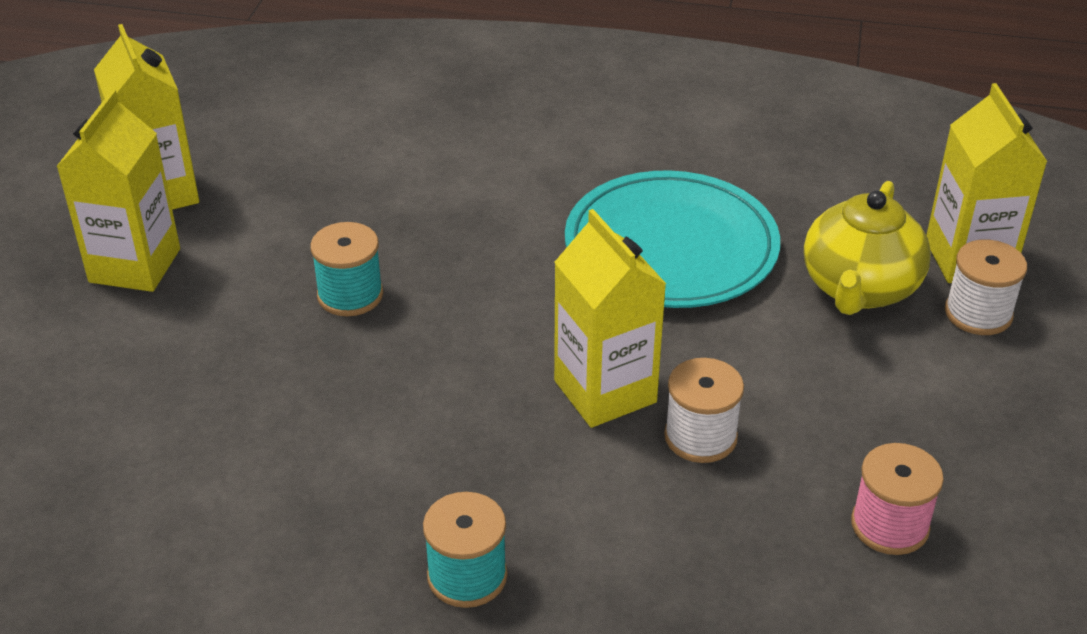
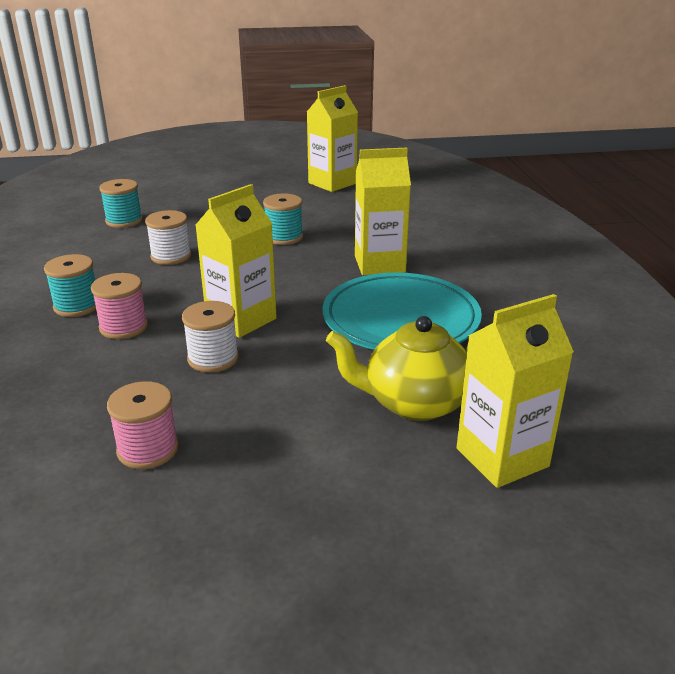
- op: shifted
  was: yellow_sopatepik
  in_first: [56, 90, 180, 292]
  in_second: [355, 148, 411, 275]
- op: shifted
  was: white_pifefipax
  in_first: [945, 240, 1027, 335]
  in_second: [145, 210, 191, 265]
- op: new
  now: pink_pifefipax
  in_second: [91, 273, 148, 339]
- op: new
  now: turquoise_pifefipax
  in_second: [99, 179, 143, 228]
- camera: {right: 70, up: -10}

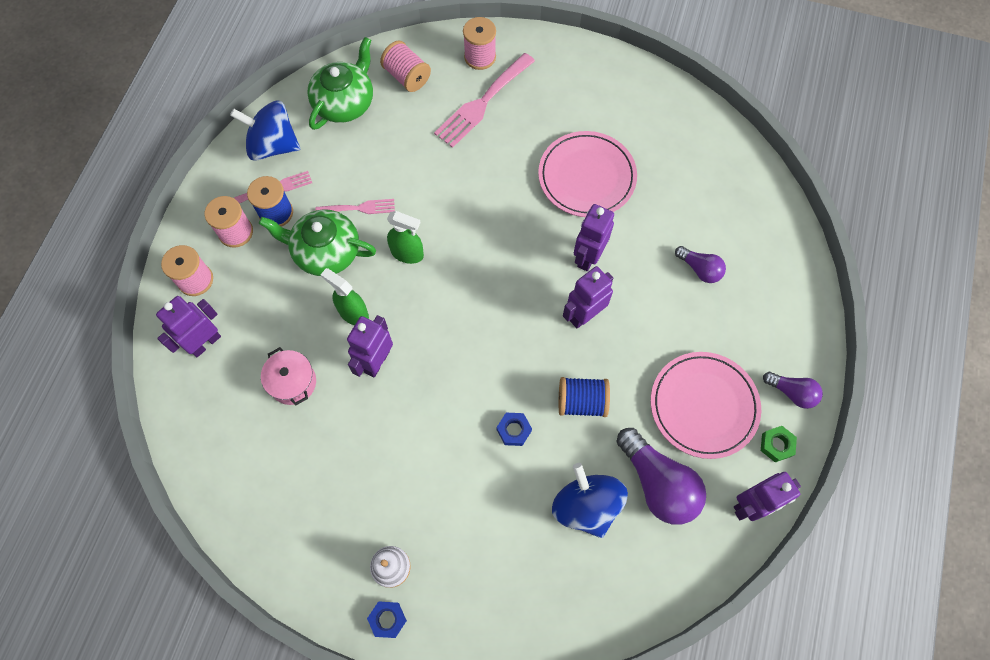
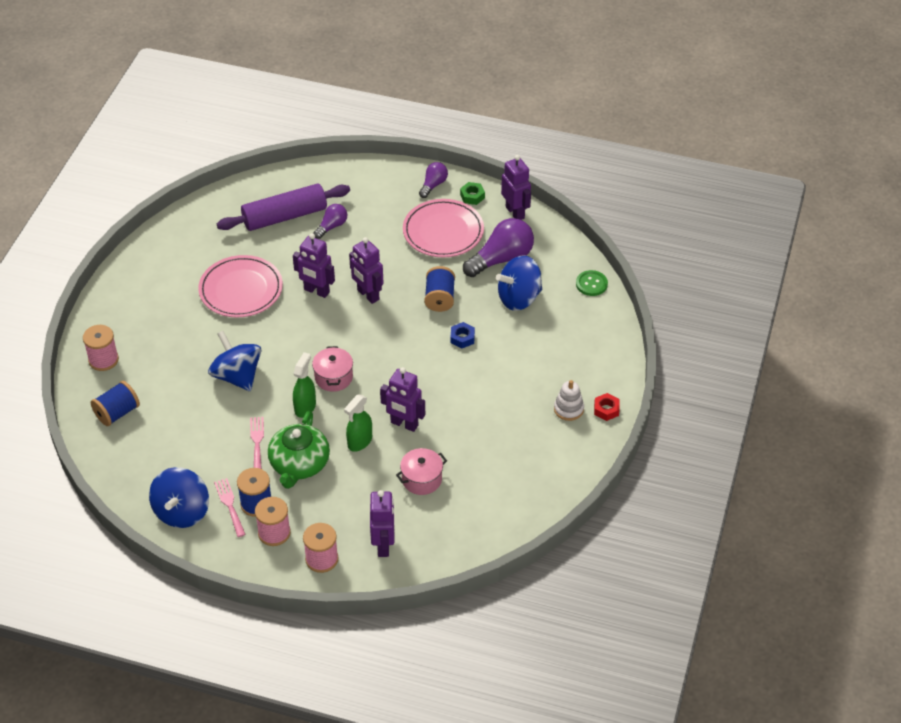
- op: rotated
  was: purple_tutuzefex
  in_first: [156, 296, 221, 357]
  in_second: [370, 490, 395, 557]
  clockwise: -135
- op: gone
  was: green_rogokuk
  in_first: [307, 37, 373, 130]
- op: repainted
  was: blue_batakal
  now: red_batakal
  in_first: [367, 601, 407, 638]
  in_second: [594, 393, 620, 421]
- op: repainted
  was: pink_pifefipax
  now: blue_pifefipax
  in_first: [380, 40, 431, 92]
  in_second: [91, 381, 140, 426]
- op: gone
  was: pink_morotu
  in_first: [434, 53, 535, 148]
- op: new
  now: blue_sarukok
  in_second: [208, 331, 261, 391]
- op: new
  now: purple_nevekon
  in_second: [217, 184, 350, 231]
- op: new
  now: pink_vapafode
  in_second: [312, 346, 353, 392]
- op: new
  now: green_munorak
  in_second: [576, 270, 608, 296]
- camera: {right: -90, up: -20}

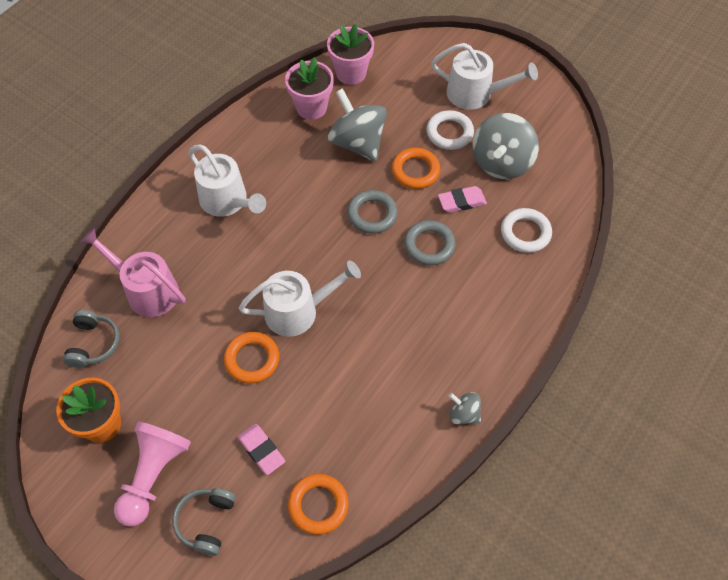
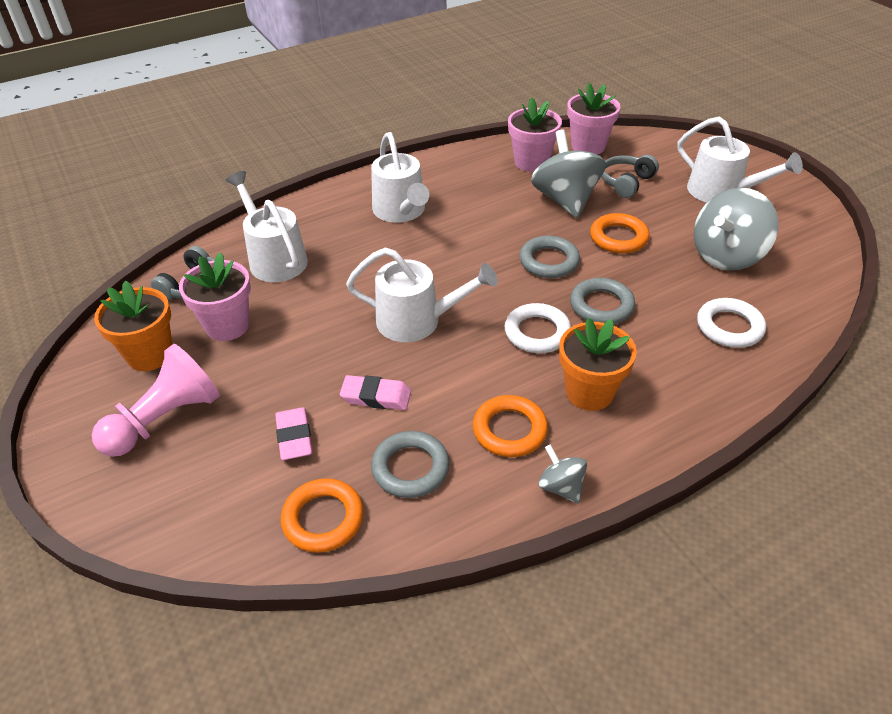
- op: repainted
  was: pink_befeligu
  now: white_befeligu
  in_first: [80, 228, 185, 317]
  in_second: [226, 171, 308, 282]
- op: shifted
  was: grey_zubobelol
  in_first: [172, 488, 236, 556]
  in_second: [601, 155, 659, 198]
- op: shifted
  was: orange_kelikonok
  in_first: [224, 332, 279, 384]
  in_second: [473, 395, 548, 457]
- op: shifted
  was: white_kelikonok
  in_first: [427, 110, 474, 150]
  in_second: [505, 303, 571, 353]
- op: shifted
  was: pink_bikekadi
  in_first: [438, 186, 487, 213]
  in_second: [340, 375, 411, 410]
- op: new
  now: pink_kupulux
  in_second: [179, 252, 251, 341]
- op: new
  now: grey_kelikonok
  in_second: [371, 431, 450, 498]
- op: new
  now: orange_kupulux
  in_second: [559, 318, 637, 411]
- camera: {right: 25, up: -15}

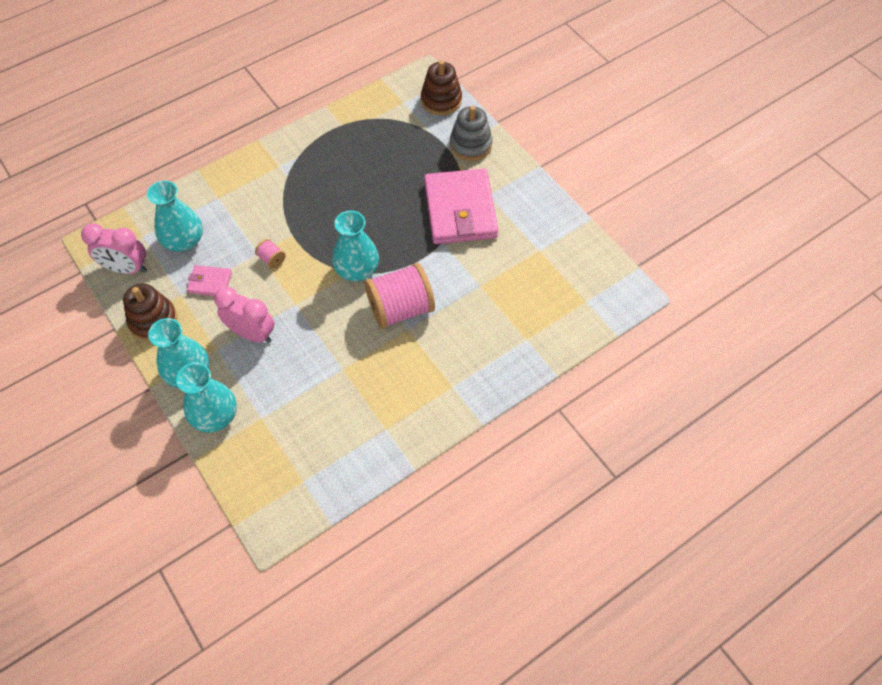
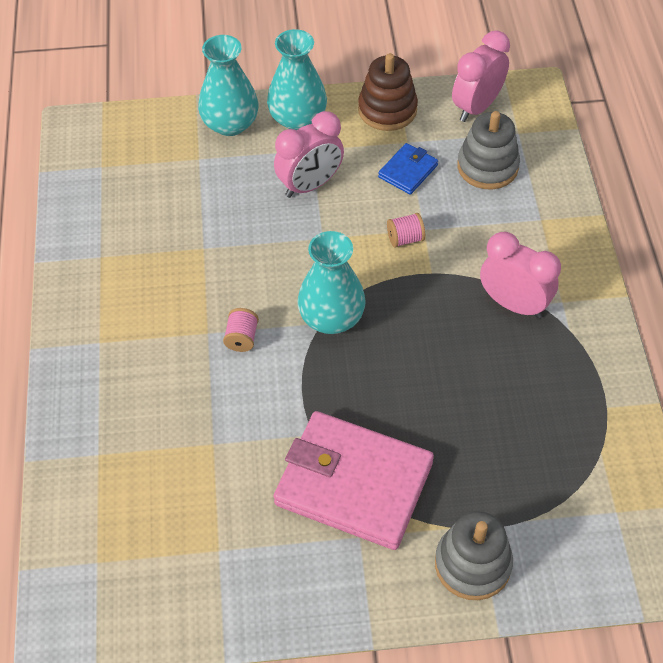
- op: swapped
  was: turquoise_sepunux
  now: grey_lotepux
  in_first: [147, 180, 203, 252]
  in_second: [457, 111, 520, 190]
- op: repainted
  was: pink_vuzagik
  now: blue_vuzagik
  in_first: [187, 265, 232, 296]
  in_second: [378, 143, 438, 195]
- op: scaled
  was: pink_pifefipax
  in_first: [365, 263, 435, 329]
  in_second: [223, 308, 259, 352]
  ratio: 0.42
- op: gone
  was: brown_lotepux
  in_first: [421, 60, 462, 115]
- op: new
  now: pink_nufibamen
  in_second: [480, 231, 561, 318]
- camera: {right: 120, up: -5}

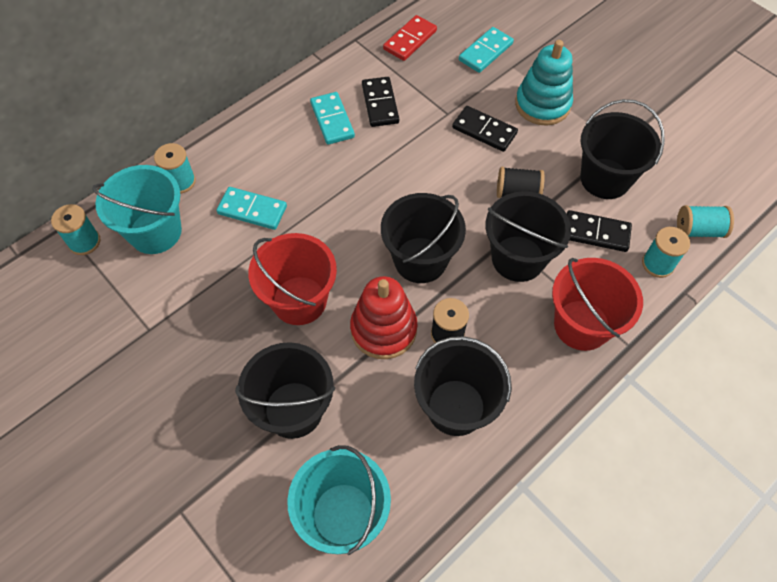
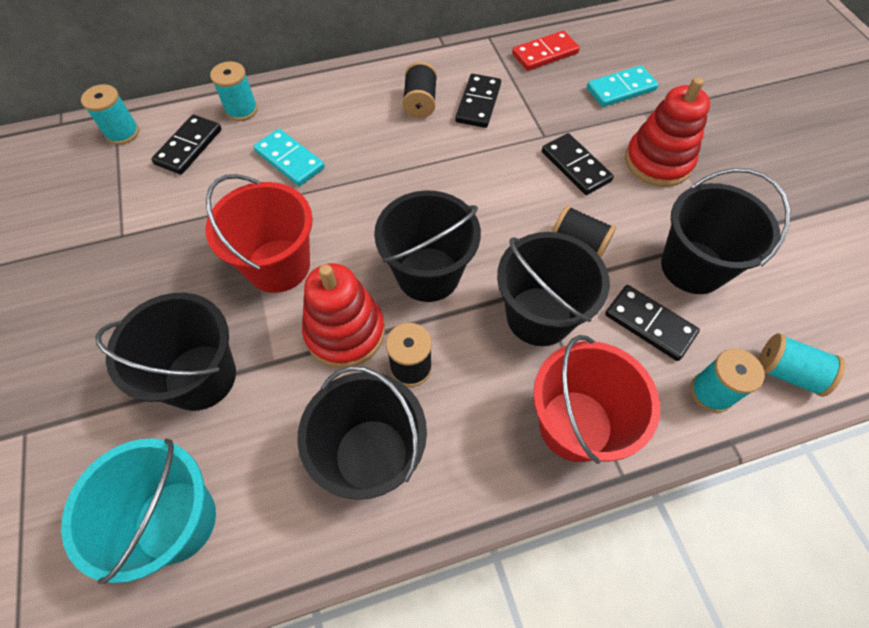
- op: swapped
  was: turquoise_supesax
  now: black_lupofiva
  in_first: [92, 165, 182, 254]
  in_second: [151, 114, 222, 174]
- op: swapped
  was: turquoise_lupofiva
  now: black_pifefipax
  in_first: [310, 92, 355, 145]
  in_second: [402, 62, 437, 118]
- op: repainted
  was: turquoise_lotepux
  now: red_lotepux
  in_first: [515, 40, 573, 126]
  in_second: [625, 77, 710, 187]
- camera: {right: 25, up: 0}

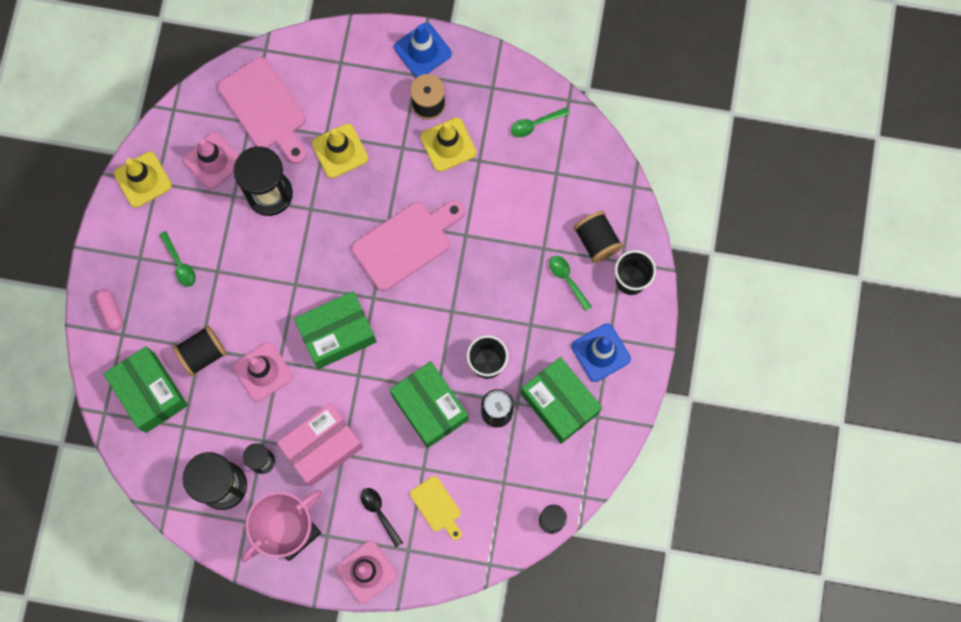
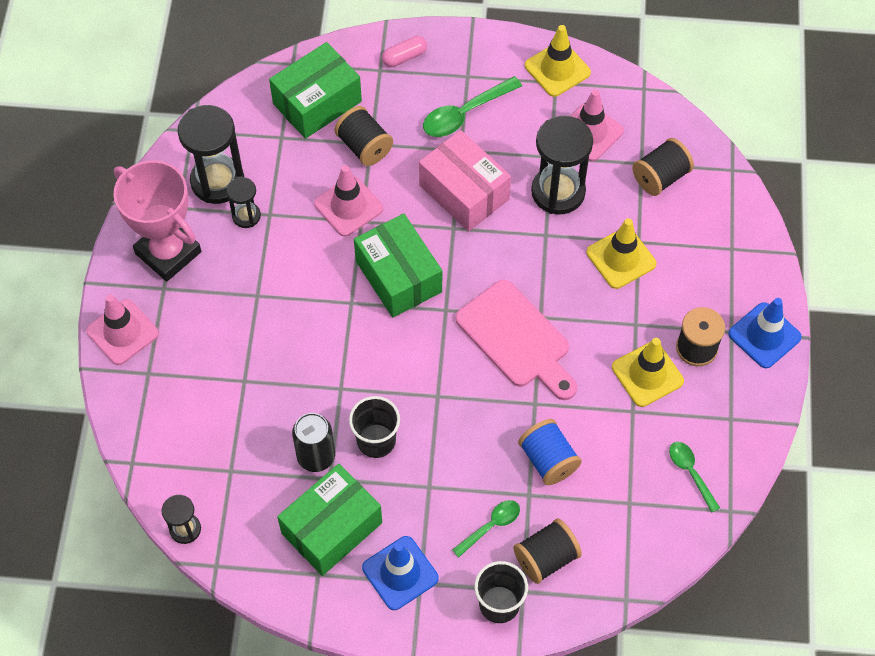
- op: scaled
  was: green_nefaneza
  in_first: [159, 231, 196, 287]
  in_second: [423, 76, 522, 137]
  ratio: 1.59
- op: swapped
  was: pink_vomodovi
  now: black_pifefipax
  in_first: [218, 57, 307, 164]
  in_second: [632, 138, 694, 196]
- op: shifted
  was: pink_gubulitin
  in_first: [277, 403, 363, 487]
  in_second: [419, 130, 511, 231]
- op: gone
  was: black_nefaneza
  in_first: [361, 488, 403, 547]
- op: gone
  was: green_gubulitin
  in_first: [389, 361, 468, 448]
- op: gone
  was: yellow_vomodovi
  in_first: [410, 476, 462, 540]
- op: new
  now: blue_pifefipax
  in_second: [518, 419, 582, 485]
- camera: {right: 85, up: -15}

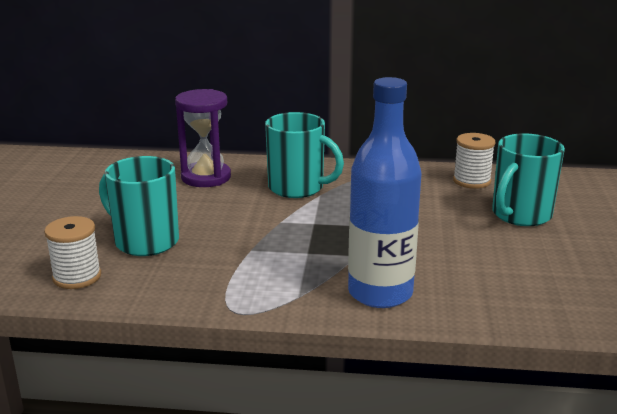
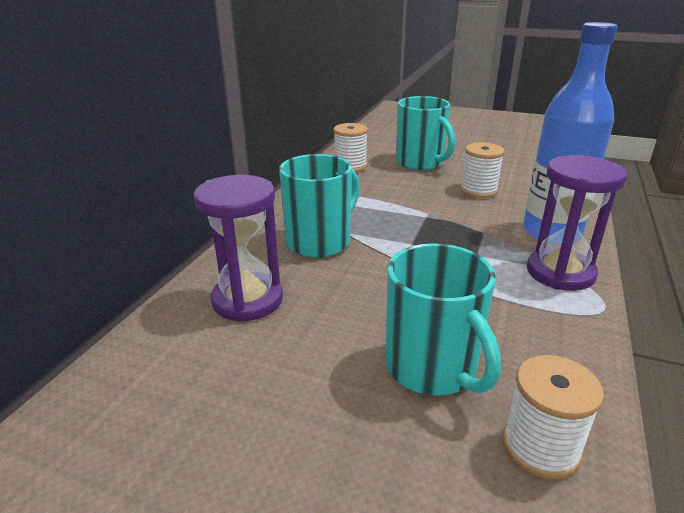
- op: rotated
  was: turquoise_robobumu
  in_first: [99, 156, 179, 256]
  in_second: [385, 243, 501, 395]
  clockwise: -75
- op: new
  now: white_pifefipax
  in_second: [460, 142, 505, 198]
- op: new
  now: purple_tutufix
  in_second: [527, 155, 627, 291]
- camera: {right: -75, up: 5}

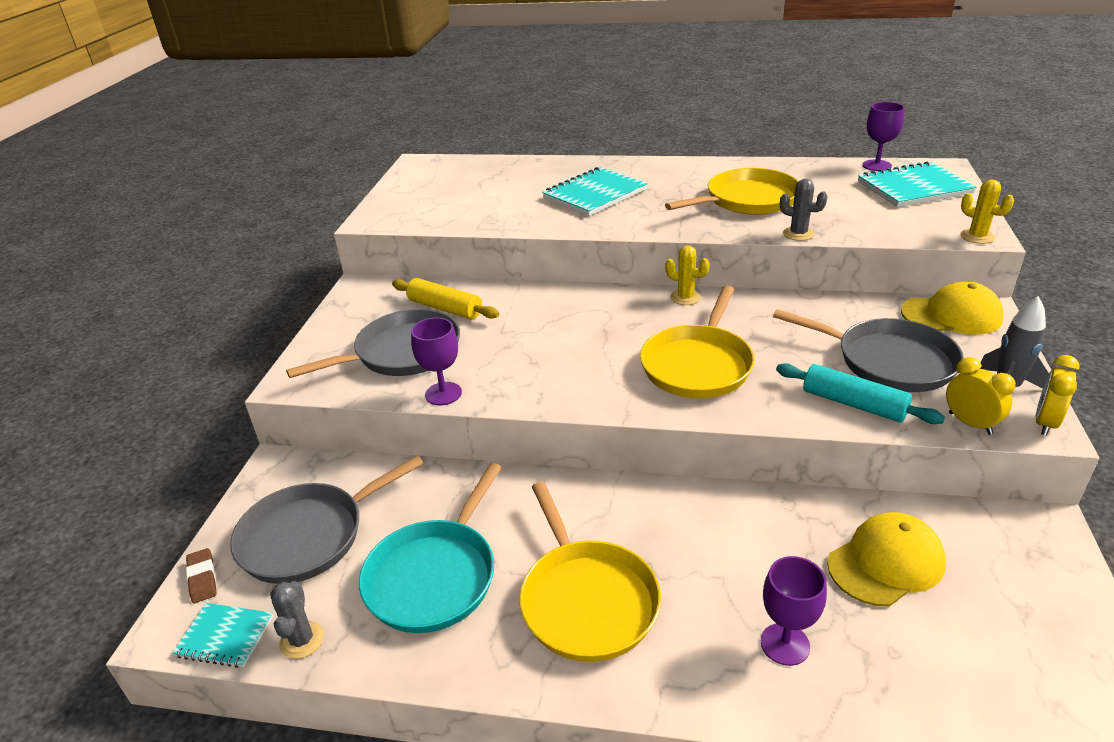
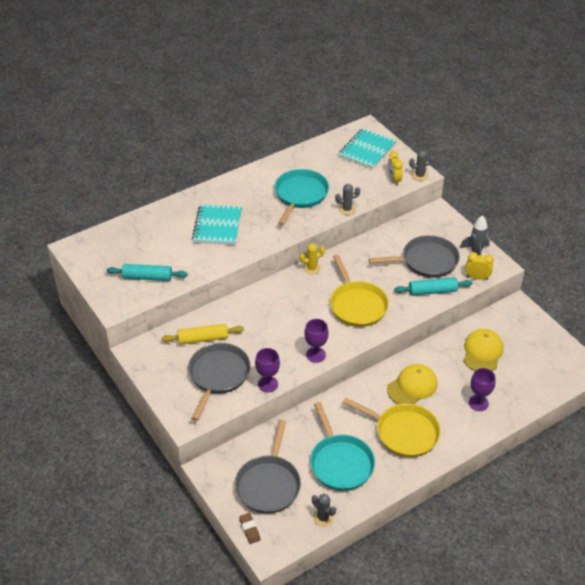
- op: gone
  was: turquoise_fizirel
  in_first: [172, 603, 273, 668]
- op: rotated
  was: brown_bikekadi
  in_first: [186, 548, 217, 603]
  in_second: [239, 513, 261, 544]
  clockwise: 45
- op: repainted
  was: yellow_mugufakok
  now: turquoise_mugufakok
  in_first: [665, 168, 798, 215]
  in_second: [274, 169, 329, 225]
- op: shifted
  was: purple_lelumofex
  in_first: [862, 102, 905, 171]
  in_second: [304, 319, 329, 363]
- op: shifted
  was: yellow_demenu
  in_first: [901, 281, 1004, 335]
  in_second: [387, 364, 438, 404]
- op: repainted
  was: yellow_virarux
  now: grey_virarux
  in_first: [960, 179, 1014, 244]
  in_second: [409, 150, 434, 181]
- op: shifted
  was: yellow_nufibamen
  in_first: [1036, 355, 1080, 436]
  in_second: [388, 151, 403, 186]
- op: new
  now: turquoise_nevekon
  in_second: [106, 264, 188, 281]
- camera: {right: -45, up: 10}

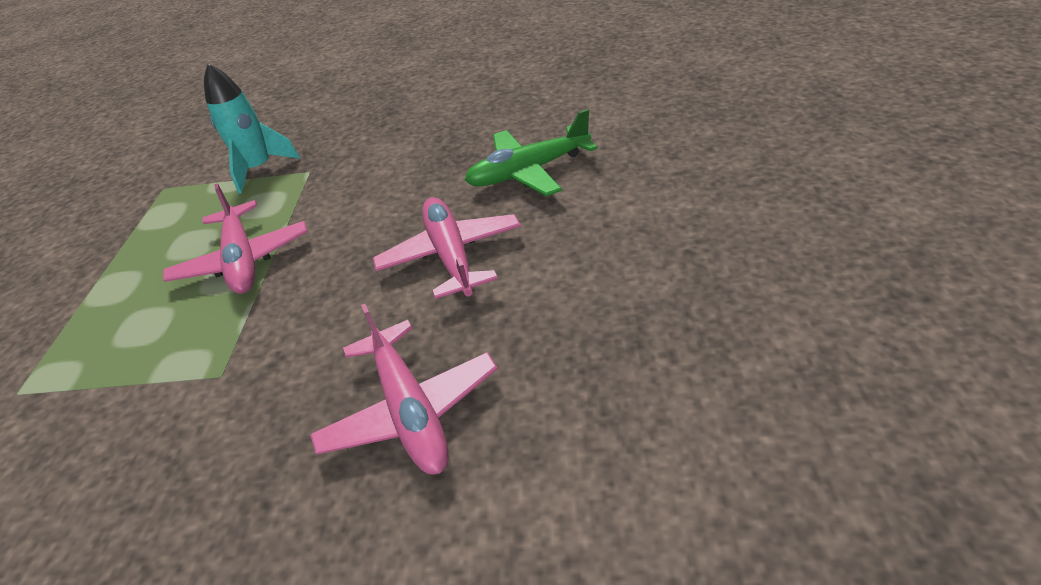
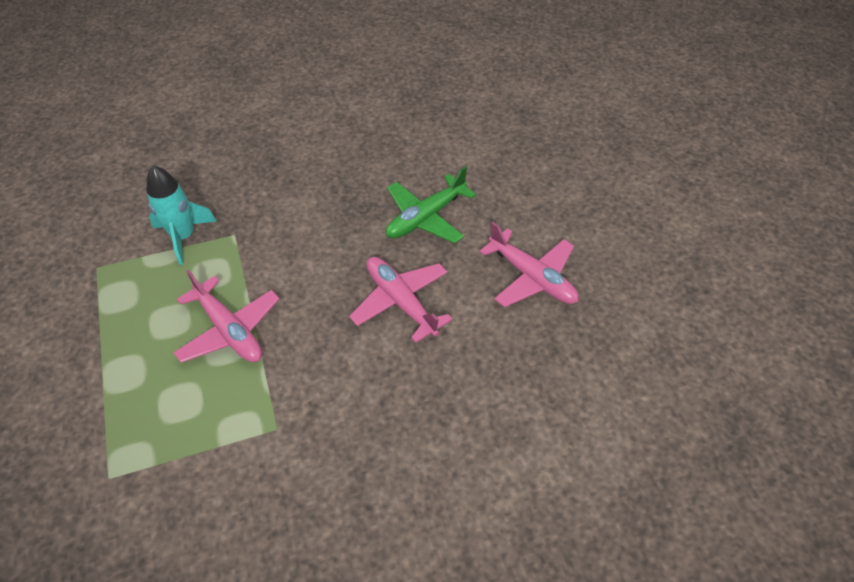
- op: shifted
  was: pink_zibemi
  in_first: [310, 304, 498, 475]
  in_second: [479, 222, 579, 307]
- camera: {right: -25, up: 10}

